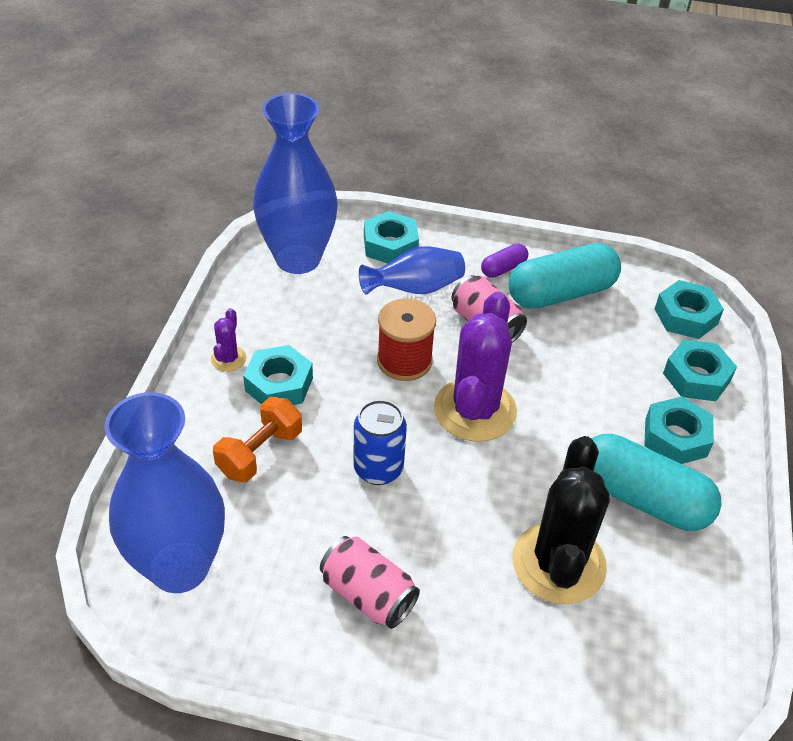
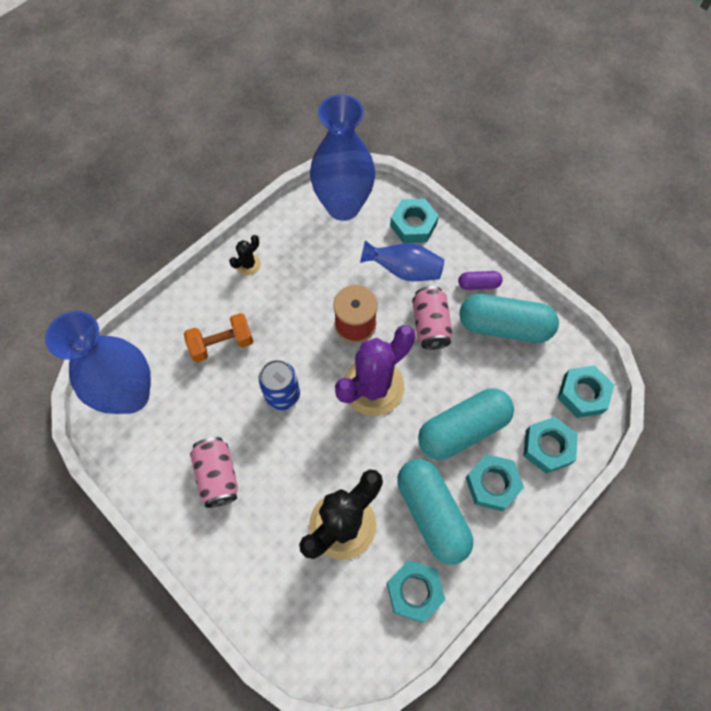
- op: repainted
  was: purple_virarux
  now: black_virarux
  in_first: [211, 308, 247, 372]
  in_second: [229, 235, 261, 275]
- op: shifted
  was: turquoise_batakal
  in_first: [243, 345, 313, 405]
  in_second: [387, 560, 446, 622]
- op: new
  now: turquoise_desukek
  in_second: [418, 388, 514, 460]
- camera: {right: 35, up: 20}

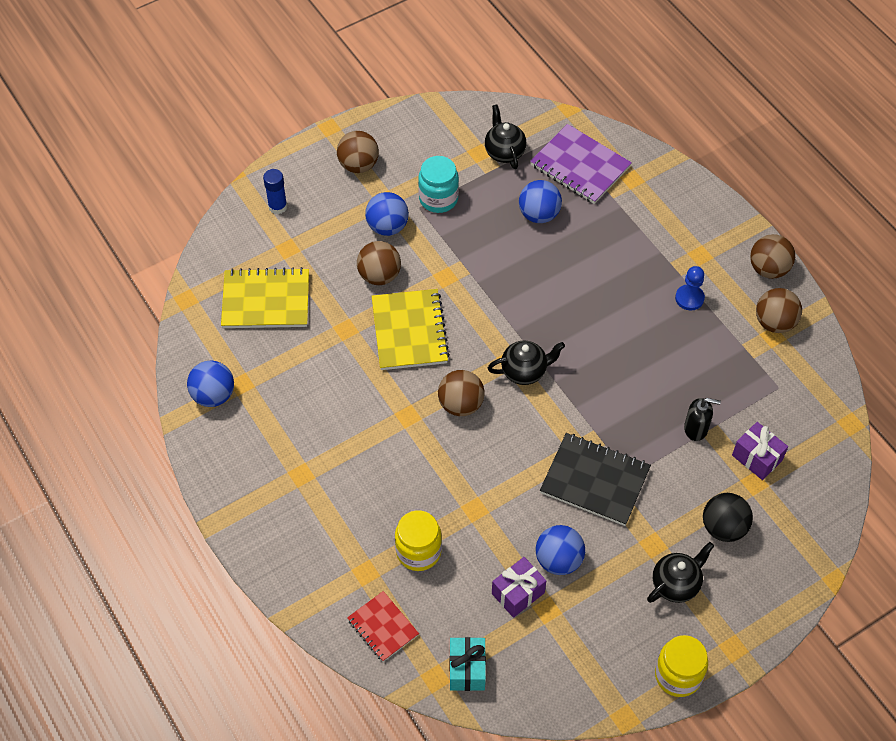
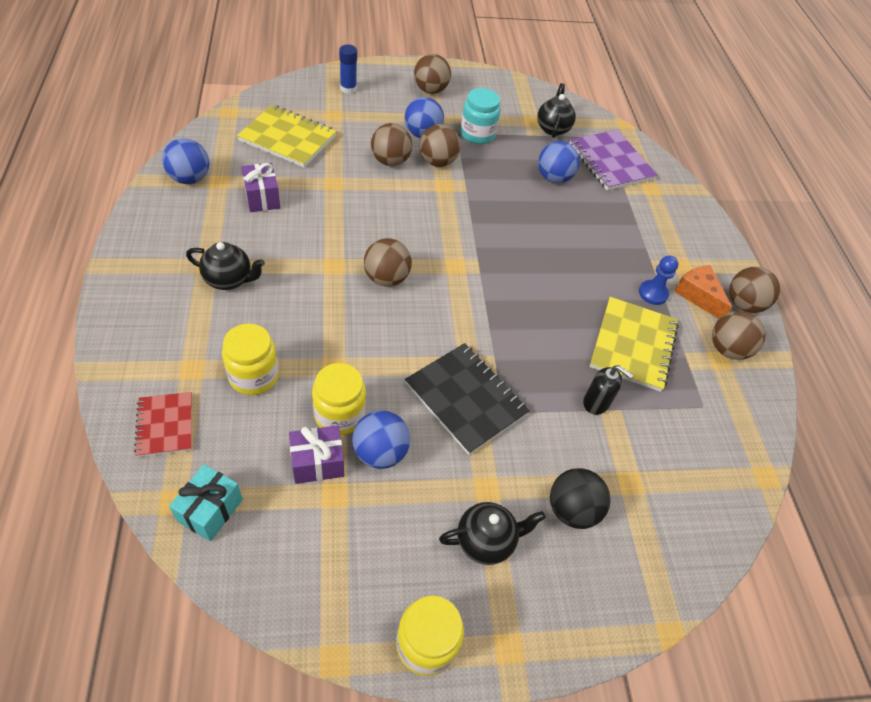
- op: shifted
  was: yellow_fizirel
  in_first: [372, 289, 450, 370]
  in_second: [590, 297, 679, 392]
- op: shifted
  was: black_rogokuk
  in_first: [488, 341, 565, 385]
  in_second: [186, 242, 265, 290]
- op: shifted
  was: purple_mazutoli
  in_first: [732, 422, 788, 480]
  in_second: [241, 163, 280, 212]
- op: new
  now: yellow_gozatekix
  in_second: [312, 363, 366, 435]
- op: new
  now: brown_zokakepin
  in_second: [420, 124, 461, 167]
- op: new
  now: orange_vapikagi
  in_second: [674, 265, 732, 319]
- camera: {right: 20, up: -5}

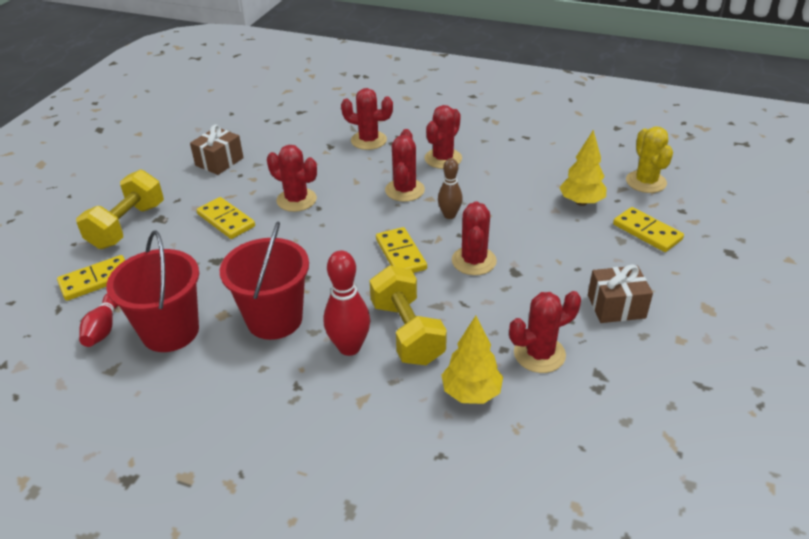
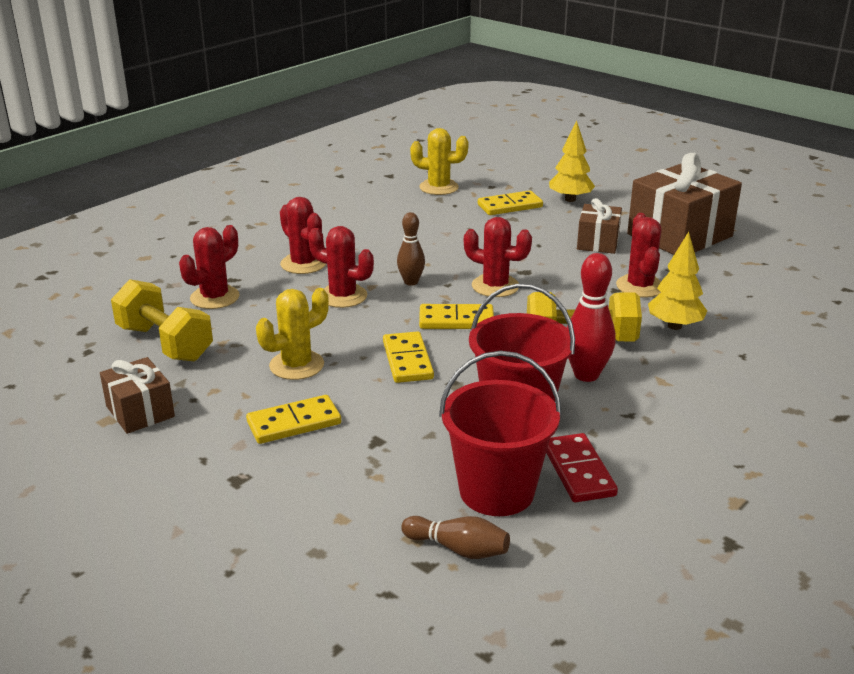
- op: shifted
  was: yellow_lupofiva
  in_first: [57, 255, 125, 301]
  in_second: [383, 331, 434, 383]
- op: shifted
  was: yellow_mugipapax
  in_first: [76, 169, 164, 249]
  in_second: [111, 279, 213, 362]
- op: repainted
  was: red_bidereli
  now: brown_bidereli
  in_first: [79, 293, 118, 347]
  in_second: [401, 516, 510, 559]
- op: repainted
  was: red_virarux
  now: yellow_virarux
  in_first: [267, 145, 317, 212]
  in_second: [256, 288, 329, 380]
- op: shifted
  was: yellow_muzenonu
  in_first: [559, 130, 607, 206]
  in_second: [549, 121, 595, 202]
- op: new
  now: red_lupofiva
  in_second: [546, 433, 618, 502]
- op: new
  now: brown_mazutoli
  in_second: [627, 153, 742, 255]
- camera: {right: -70, up: -10}

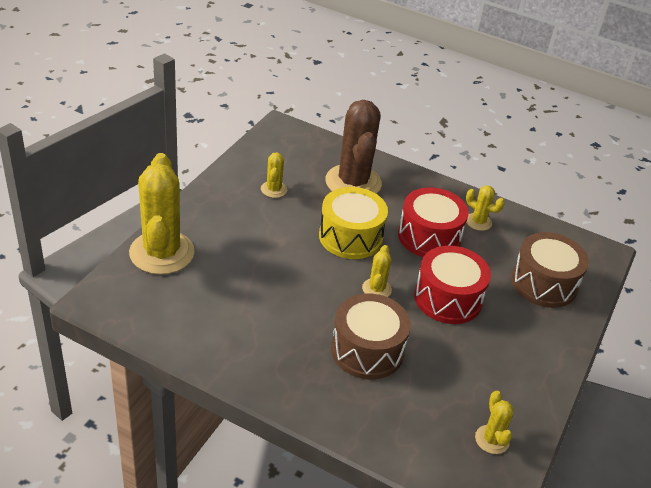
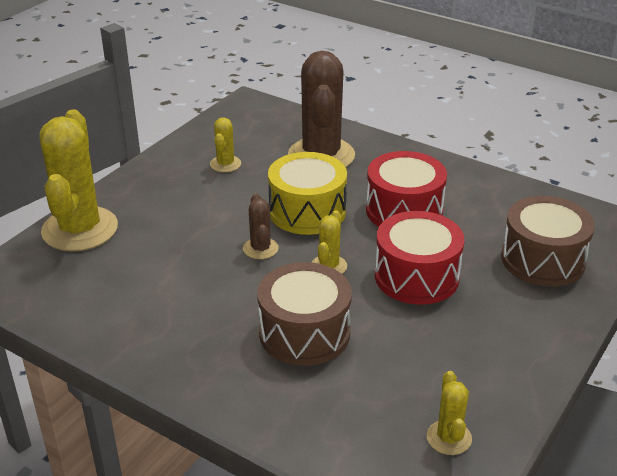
- op: gone
  was: yellow_virarux
  in_first: [466, 185, 505, 231]
- op: new
  now: brown_virarux
  in_second: [243, 194, 279, 259]
- camera: {right: 10, up: -5}

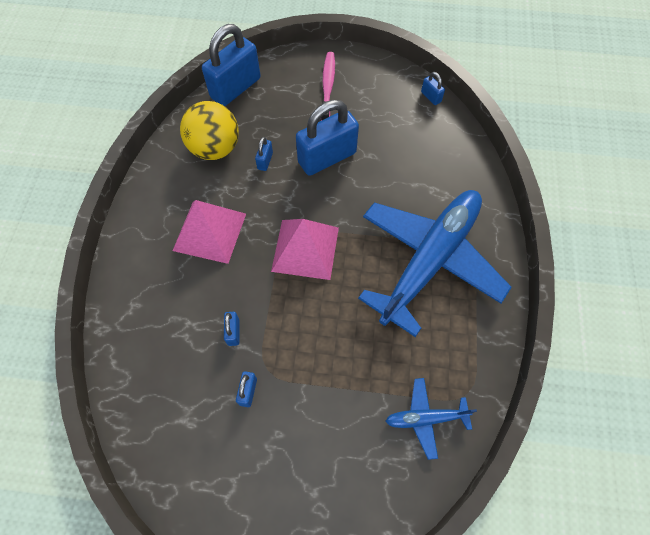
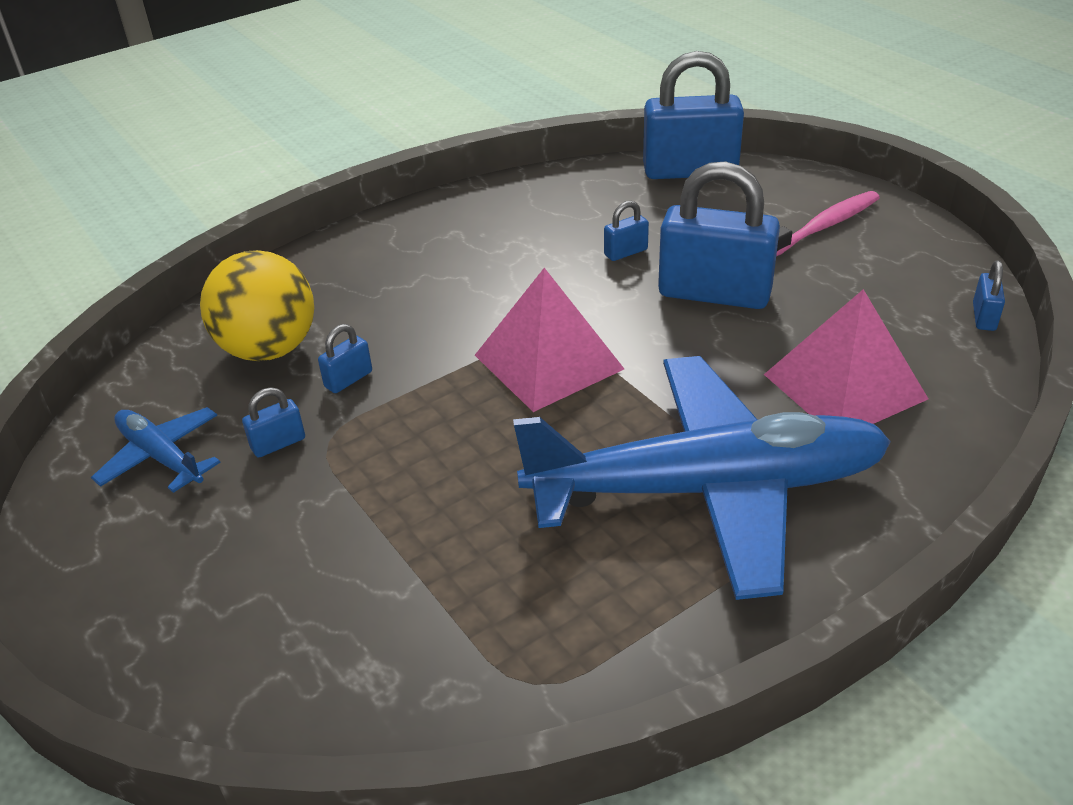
- op: shifted
  was: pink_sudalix
  in_first: [173, 200, 246, 264]
  in_second: [764, 289, 928, 424]
- op: shifted
  was: yellow_zokakepin
  in_first: [180, 101, 239, 160]
  in_second: [200, 250, 314, 361]
- op: shifted
  was: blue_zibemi
  in_first: [385, 378, 477, 460]
  in_second: [91, 407, 221, 493]
- camera: {right: 50, up: -25}

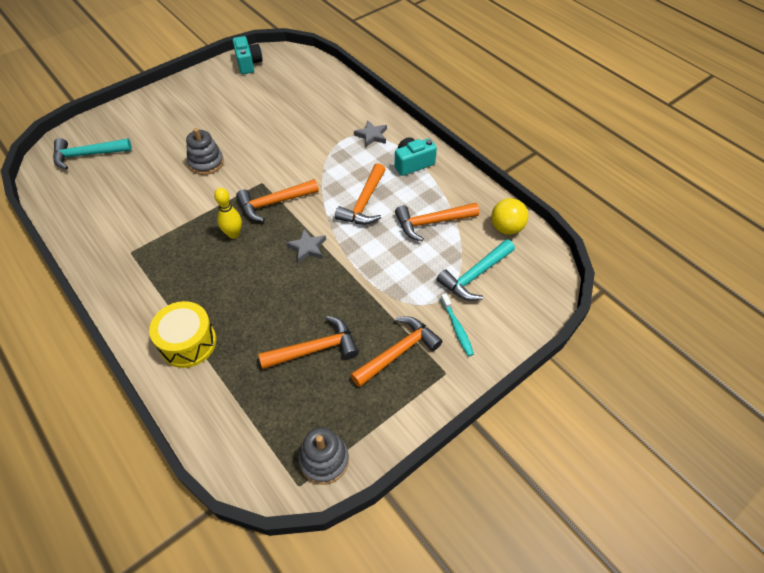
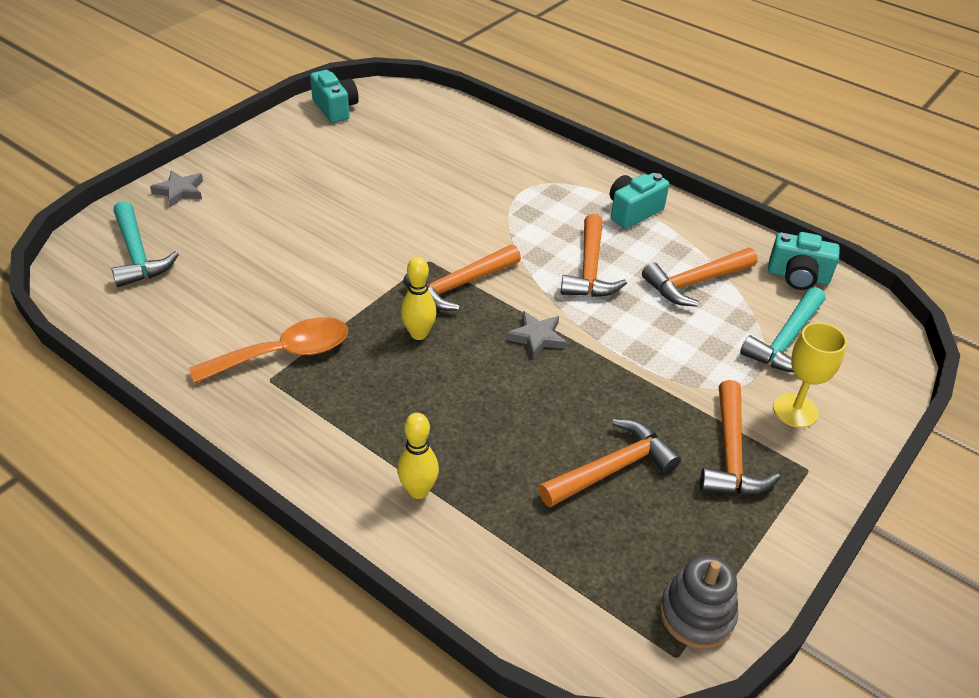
- op: rotated
  was: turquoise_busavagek
  in_first: [53, 138, 132, 170]
  in_second: [112, 201, 179, 287]
  clockwise: -90
- op: swapped
  was: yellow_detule
  now: yellow_bidereli
  in_first: [149, 301, 217, 368]
  in_second: [397, 413, 439, 499]
- op: gone
  was: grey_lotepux
  in_first: [186, 128, 224, 175]
- op: rotated
  was: orange_busavagek
  in_first: [351, 316, 443, 387]
  in_second: [700, 380, 781, 495]
  clockwise: 150
- op: shifted
  was: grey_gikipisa
  in_first: [354, 120, 387, 147]
  in_second: [150, 170, 203, 207]
- op: swapped
  was: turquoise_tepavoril
  now: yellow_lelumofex
  in_first: [441, 294, 474, 356]
  in_second: [773, 322, 847, 428]
- op: swapped
  was: yellow_zokakepin
  now: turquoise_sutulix
  in_first: [491, 198, 528, 235]
  in_second: [768, 232, 840, 290]
- op: new
  now: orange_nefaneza
  in_second: [189, 317, 348, 383]
- camera: {right: -15, up: -10}

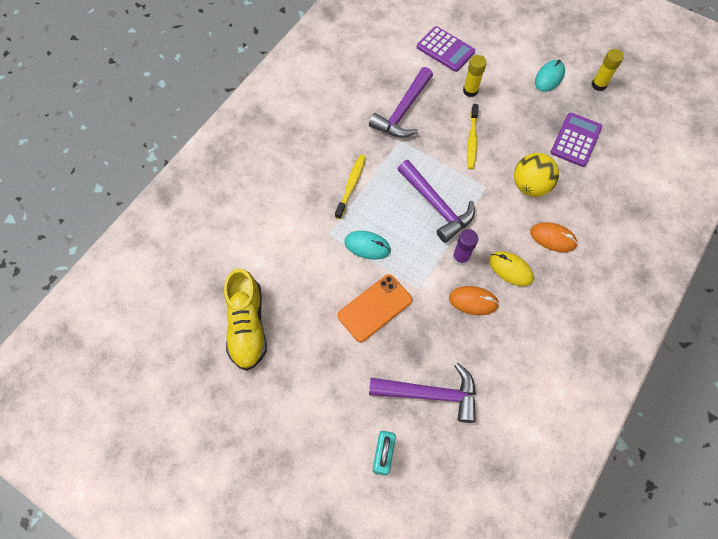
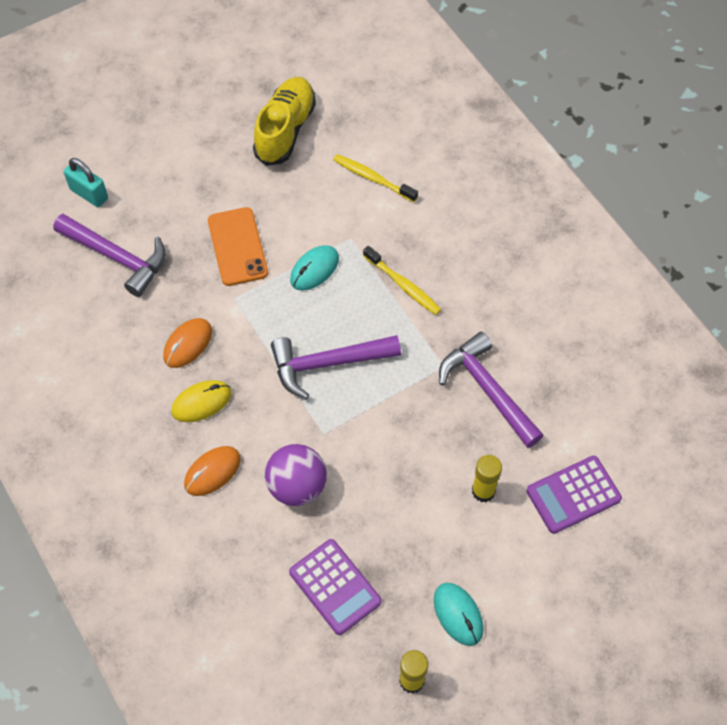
- op: rotated
  was: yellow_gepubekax
  in_first: [224, 268, 267, 371]
  in_second: [253, 77, 316, 166]
  clockwise: 90
- op: rotated
  was: purple_busavagek
  in_first: [369, 363, 476, 423]
  in_second: [53, 214, 166, 297]
  clockwise: -90
- op: gone
  was: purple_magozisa
  in_first: [452, 229, 479, 266]
- op: shifted
  was: yellow_tepavoril
  in_first: [467, 104, 479, 170]
  in_second: [333, 154, 418, 202]
- op: repainted
  was: yellow_zokakepin
  now: purple_zokakepin
  in_first: [514, 153, 559, 197]
  in_second: [265, 444, 327, 506]
- camera: {right: 115, up: -5}

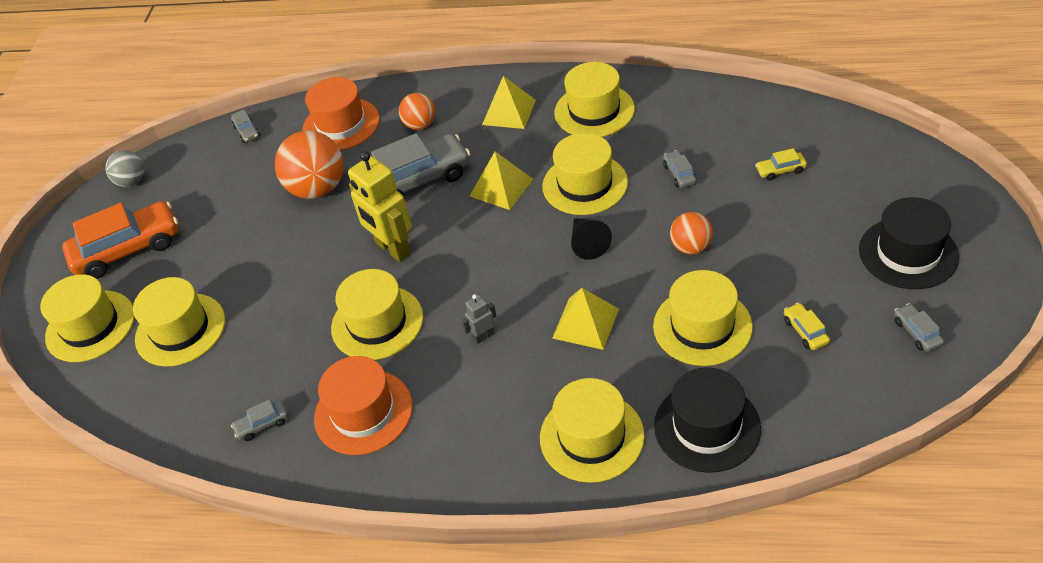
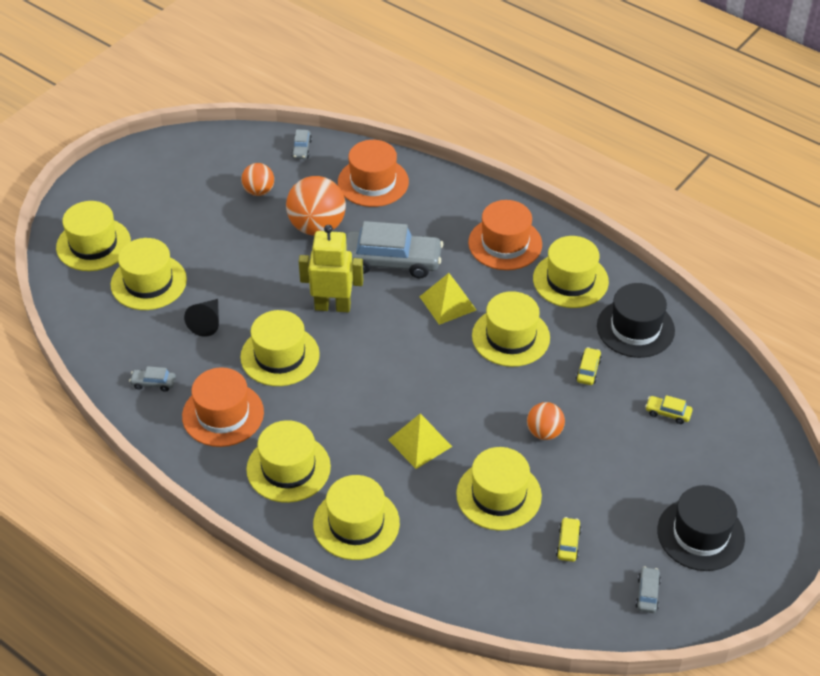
- op: gone
  was: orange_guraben
  in_first: [62, 201, 178, 279]
- op: gone
  was: grey_zokakepin
  in_first: [105, 150, 145, 187]
- op: rotated
  was: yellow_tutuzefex
  in_first: [348, 151, 412, 262]
  in_second: [299, 225, 363, 312]
  clockwise: 105
- op: shifted
  was: orange_zokakepin
  in_first: [399, 93, 435, 130]
  in_second: [241, 163, 274, 196]
- op: gone
  was: grey_tutuzefex
  in_first: [461, 294, 496, 344]
- op: swapped
  was: yellow_sudalix
  now: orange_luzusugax
  in_first: [482, 76, 536, 129]
  in_second: [468, 200, 542, 270]
- op: shifted
  was: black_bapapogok
  in_first: [571, 218, 612, 260]
  in_second: [184, 299, 219, 337]
- op: shifted
  was: black_luzusugax
  in_first: [654, 367, 761, 473]
  in_second: [597, 283, 675, 358]
- op: repainted
  was: grey_guraben
  now: yellow_guraben
  in_first: [663, 150, 697, 188]
  in_second: [576, 347, 602, 385]
- op: new
  now: yellow_luzusugax
  in_second: [246, 420, 331, 503]
- camera: {right: 25, up: 0}

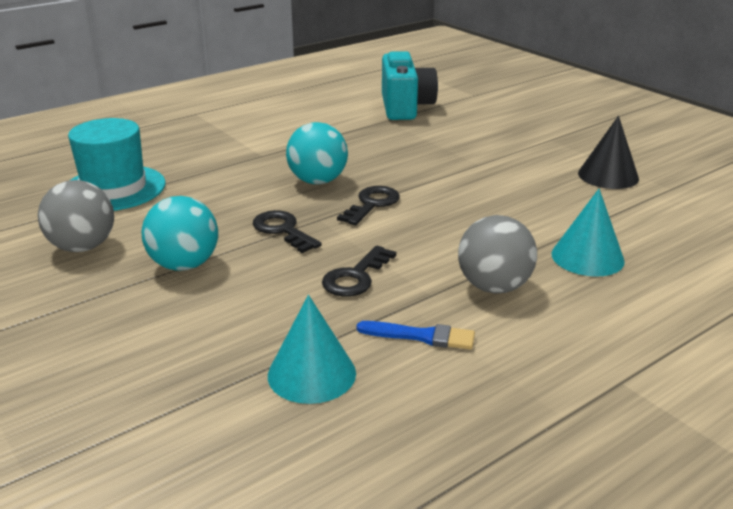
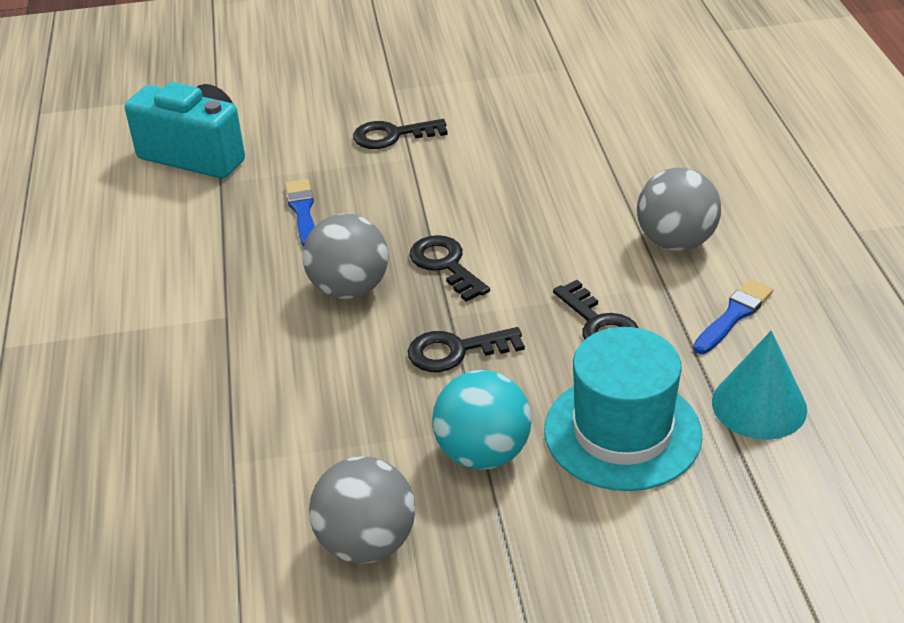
- op: shifted
  was: turquoise_luzusugax
  in_first: [68, 118, 165, 211]
  in_second: [544, 327, 703, 491]
- op: repainted
  was: turquoise_zokakepin
  now: grey_zokakepin
  in_first: [286, 122, 348, 184]
  in_second: [303, 214, 388, 299]
- op: gone
  was: turquoise_bapapogok
  in_first: [552, 189, 625, 277]
- op: gone
  was: black_bapapogok
  in_first: [578, 116, 639, 189]
- op: new
  now: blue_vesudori
  in_second: [285, 179, 315, 247]
- op: new
  now: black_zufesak
  in_second: [353, 119, 448, 149]
- camera: {right: -60, up: 10}

